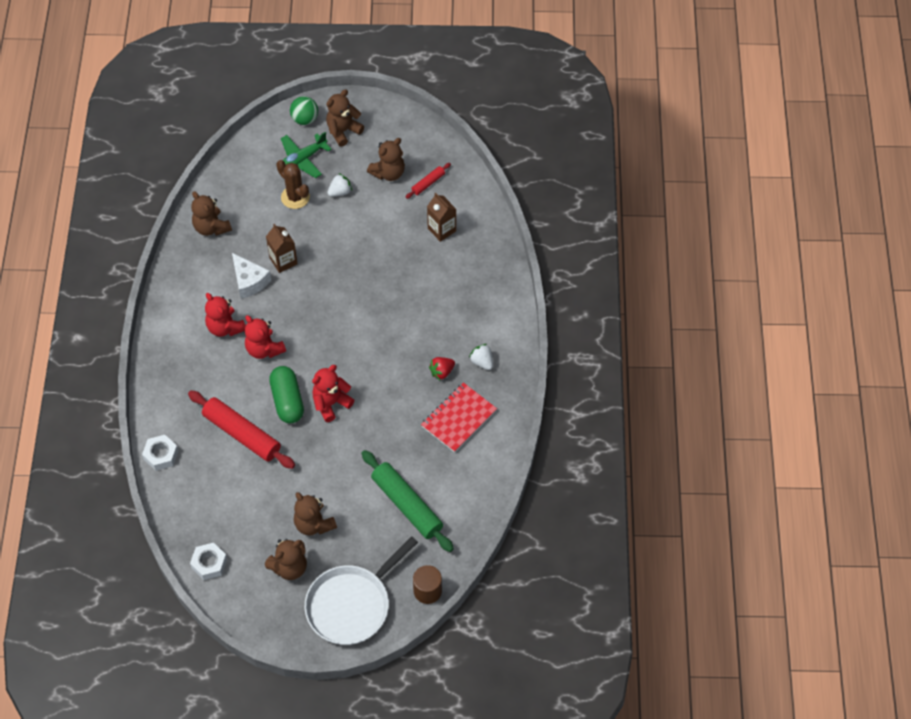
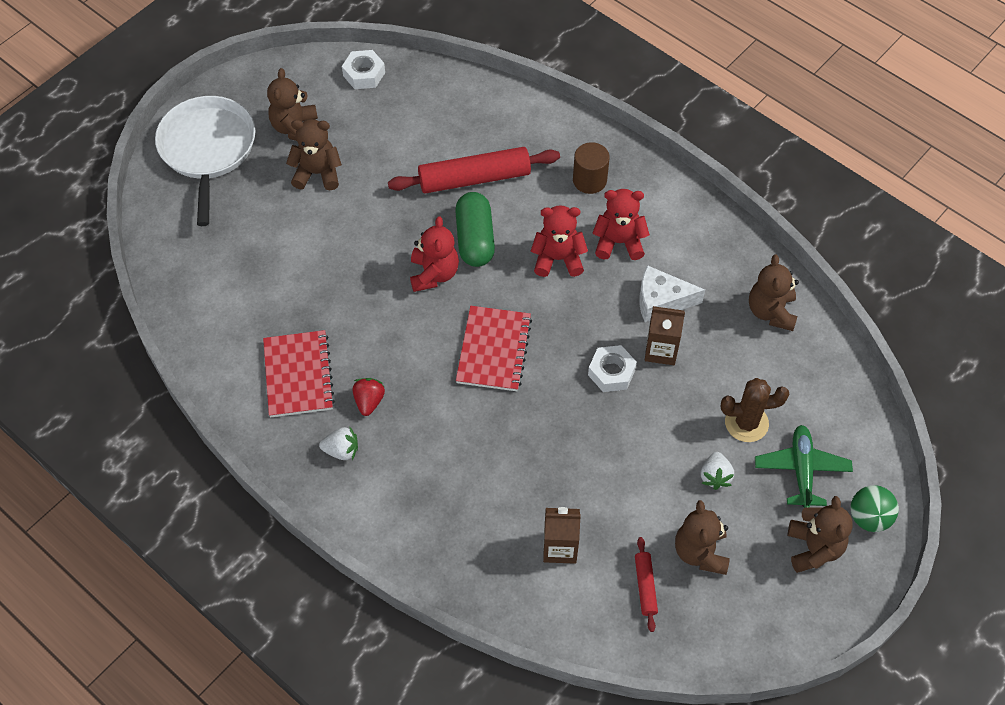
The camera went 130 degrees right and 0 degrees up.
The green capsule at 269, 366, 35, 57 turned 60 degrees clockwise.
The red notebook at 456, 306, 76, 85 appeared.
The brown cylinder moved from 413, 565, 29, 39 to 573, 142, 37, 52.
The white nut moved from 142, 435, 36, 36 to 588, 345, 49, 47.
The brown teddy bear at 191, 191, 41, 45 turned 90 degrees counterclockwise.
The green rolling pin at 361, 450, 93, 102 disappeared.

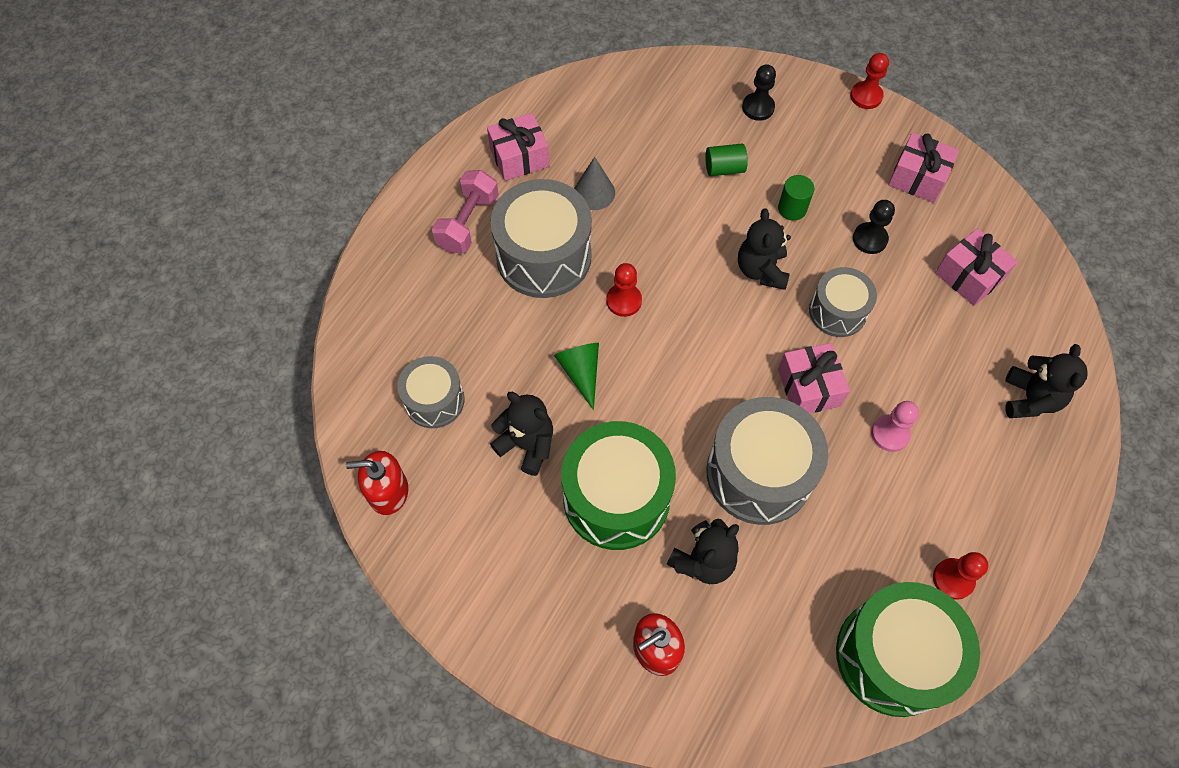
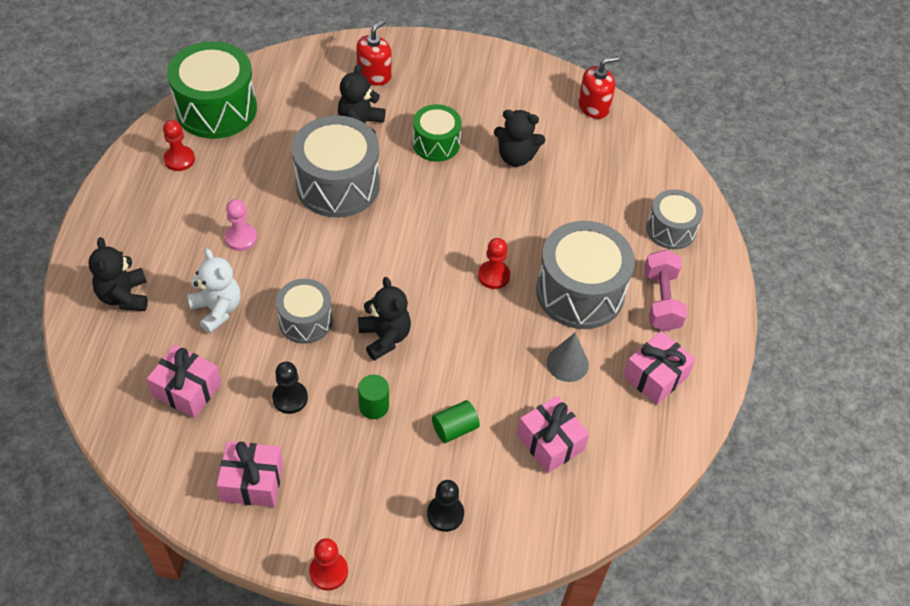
The camera went 155 degrees right and 10 degrees down.
The white teddy bear at 187, 249, 54, 84 appeared.
The green drum at 561, 421, 115, 129 changed to 0.59 times the size.
The pink gift moved from 778, 343, 72, 70 to 517, 396, 72, 77.
The grey drum moved from 397, 356, 67, 72 to 646, 190, 57, 59.
The green cone at 554, 343, 45, 67 disappeared.

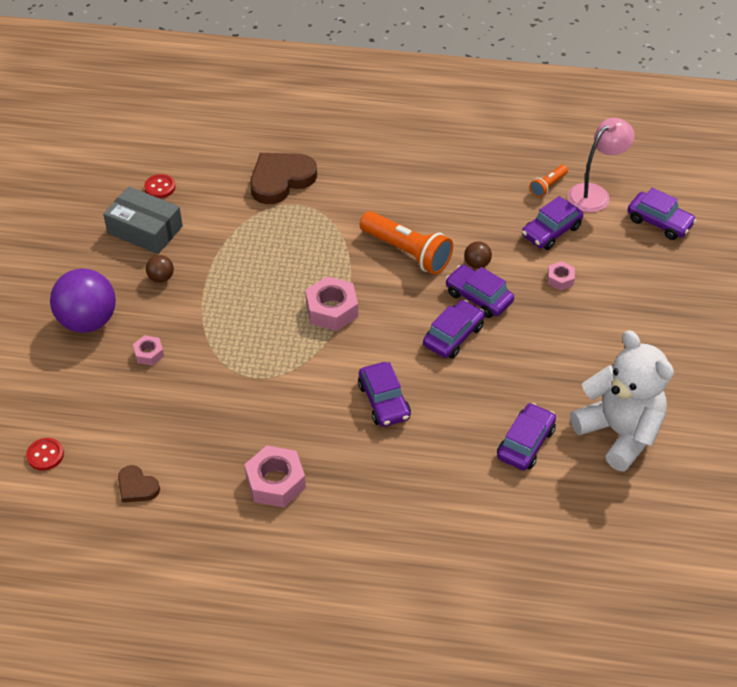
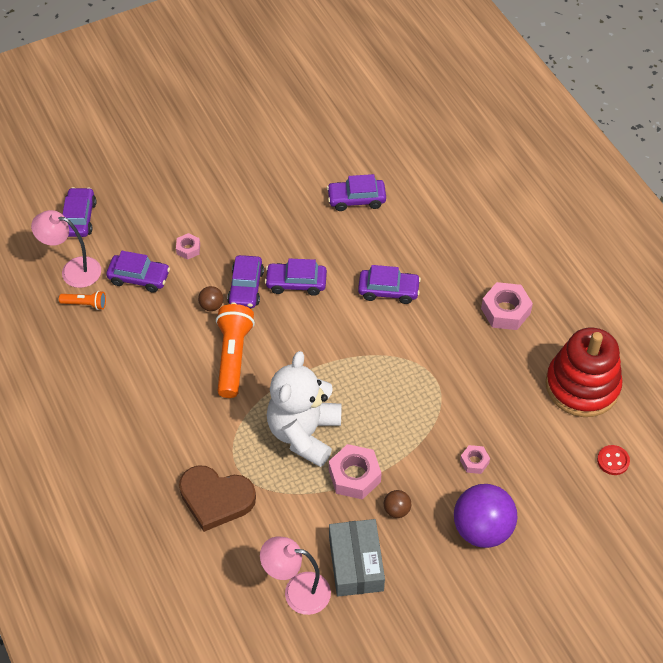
The camera went 125 degrees left and 5 degrees up.
The red button at 144, 174, 31, 24 was replaced by the pink lamp at 260, 537, 71, 78.
The white teddy bear moved from 570, 330, 104, 142 to 267, 351, 75, 116.
The pink nut moved from 305, 276, 53, 55 to 329, 444, 53, 56.
The purple car at 358, 362, 53, 65 turned 60 degrees clockwise.
The brown heart at 118, 465, 42, 38 was replaced by the red stacking toy at 545, 327, 78, 90.

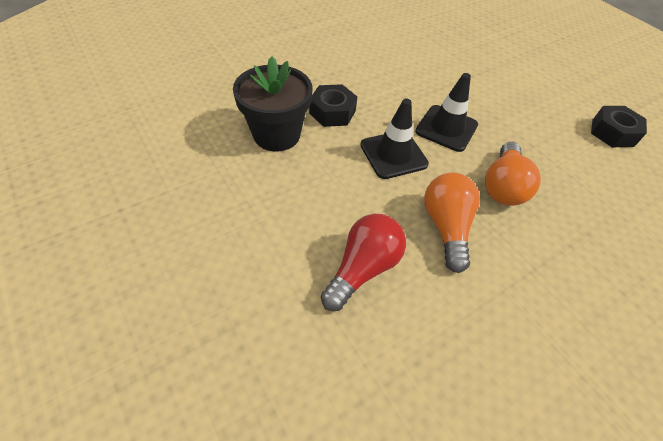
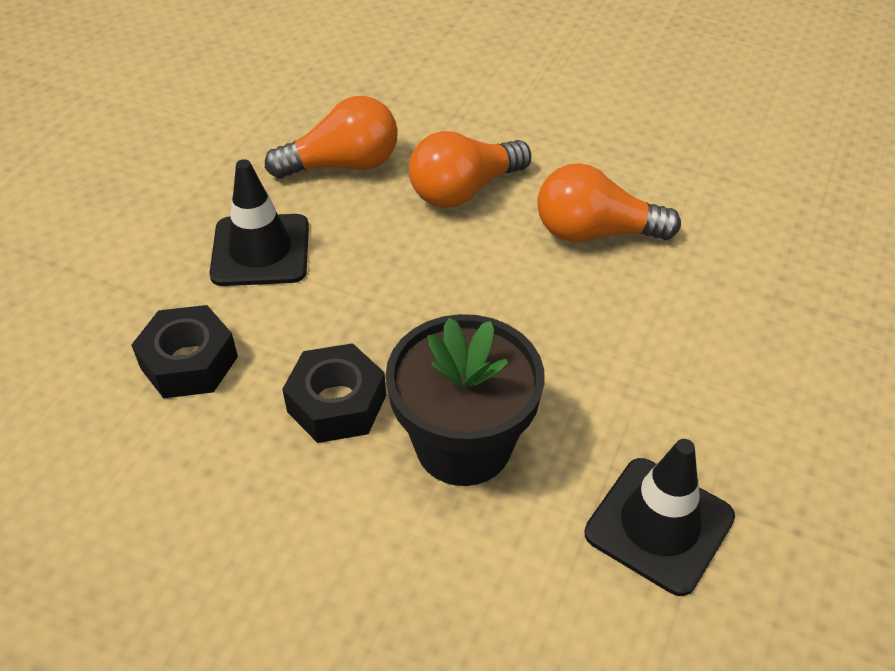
The camera went 120 degrees left and 5 degrees down.
The black nut moved from 591, 106, 56, 41 to 131, 305, 107, 93.
The red light bulb at 321, 214, 85, 97 became the orange light bulb at 537, 163, 144, 79.
The black traffic cone moved from 360, 99, 69, 80 to 585, 439, 150, 157.

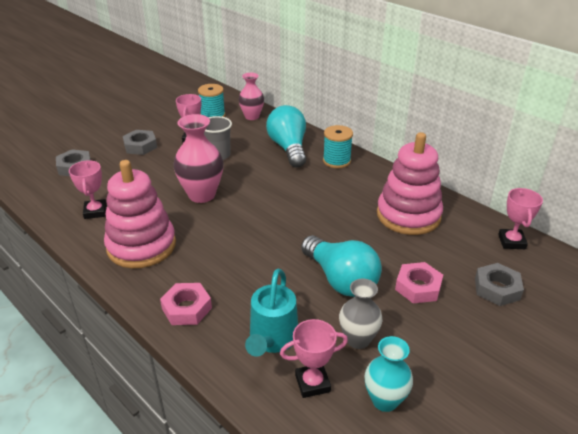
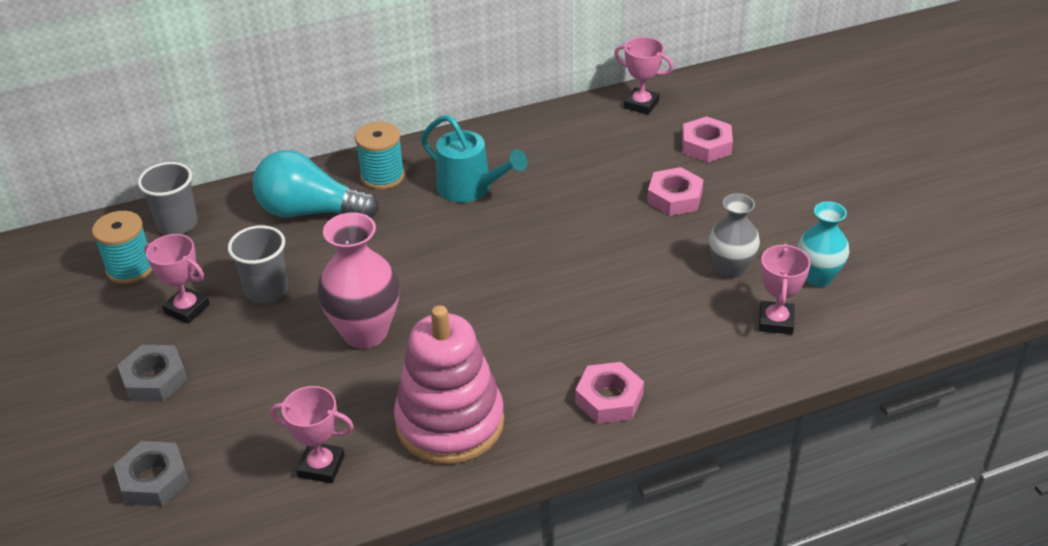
The camera went 65 degrees left and 5 degrees up.
The pink vase at 238, 73, 26, 47 was replaced by the grey cup at 138, 162, 60, 73.
The turquoise watering can moved from 245, 269, 53, 88 to 421, 115, 106, 88.
The grey nut at 475, 263, 49, 43 became the pink nut at 682, 116, 51, 46.
The turquoise light bulb at 301, 235, 81, 62 disappeared.
The pink stacking toy at 377, 132, 66, 103 disappeared.

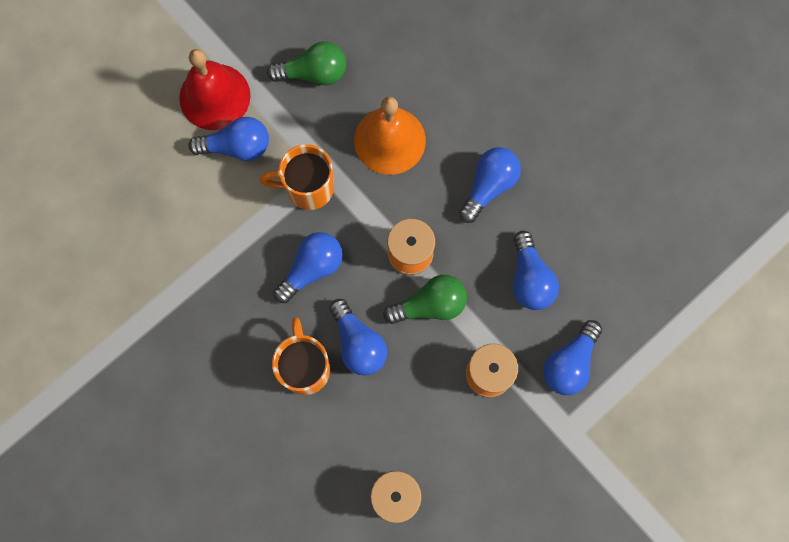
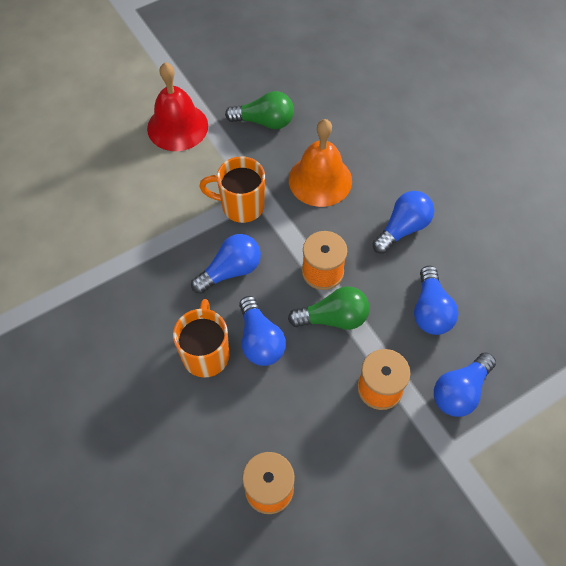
The camera went 10 degrees right and 15 degrees down.
The blue light bulb at 188, 117, 81, 44 disappeared.

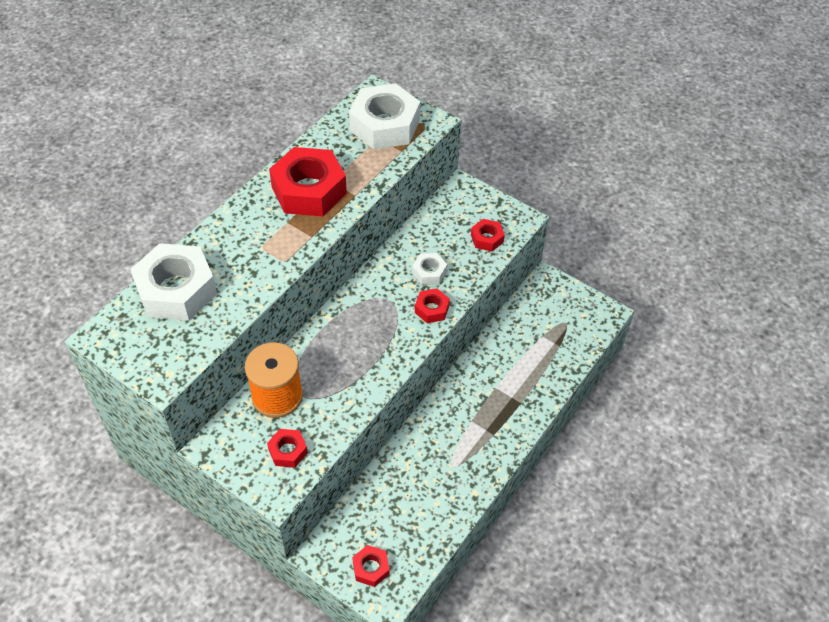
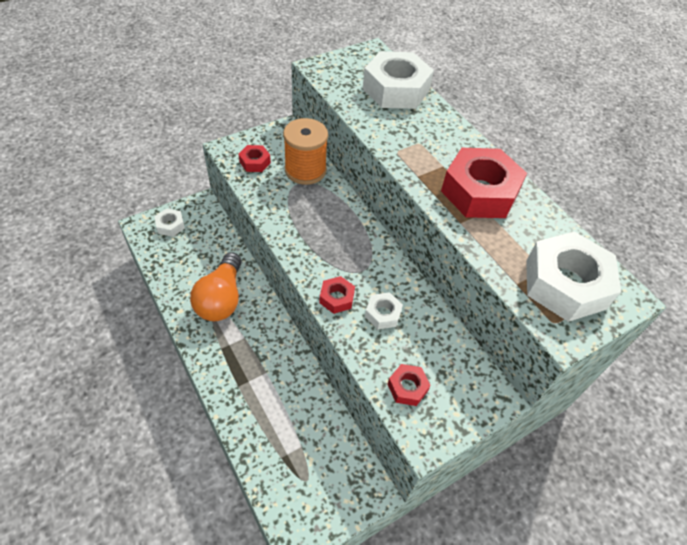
The camera went 110 degrees right and 0 degrees up.
The red nut at 352, 545, 38, 42 became the white nut at 154, 208, 31, 29.
The orange light bulb at 190, 252, 51, 69 appeared.

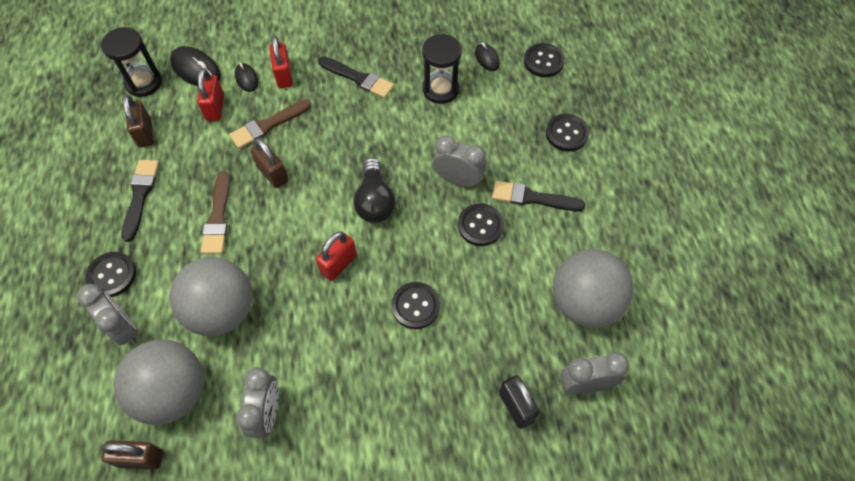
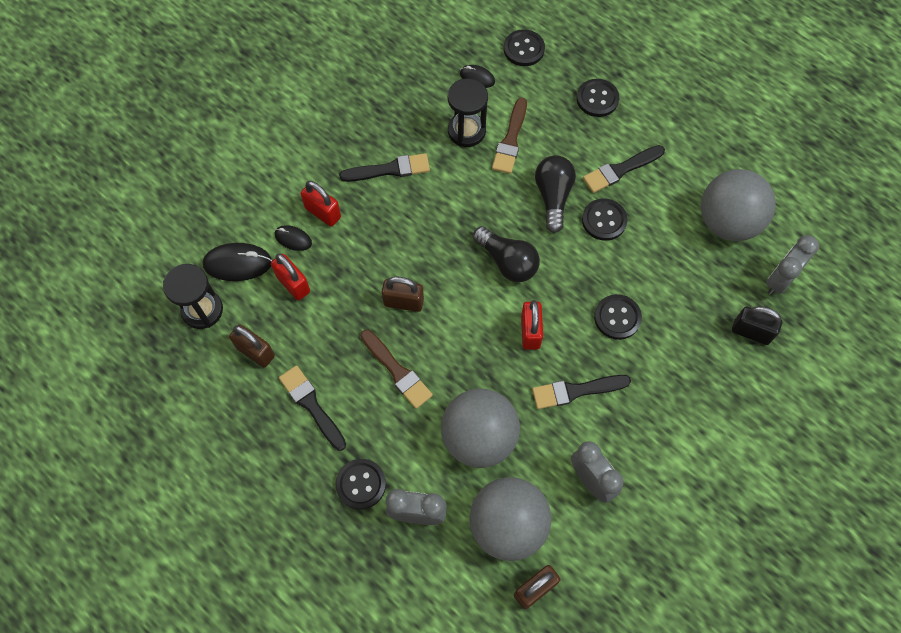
The camera went 40 degrees left and 5 degrees up.
The brown brush moved from 229, 99, 83, 50 to 492, 98, 35, 76.
The black brush at 532, 375, 99, 34 appeared.
The grey clock at 433, 135, 53, 52 was replaced by the black light bulb at 535, 155, 41, 78.

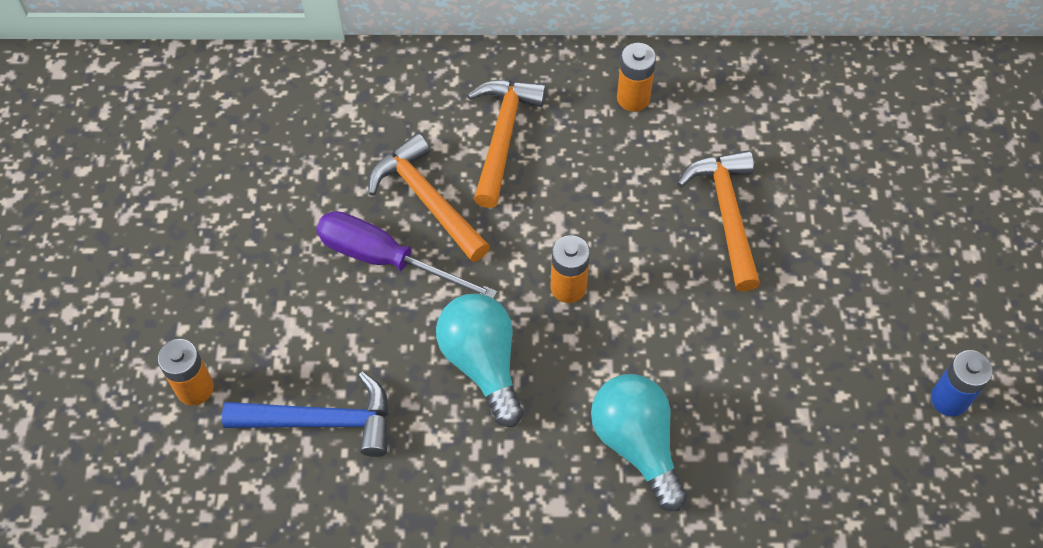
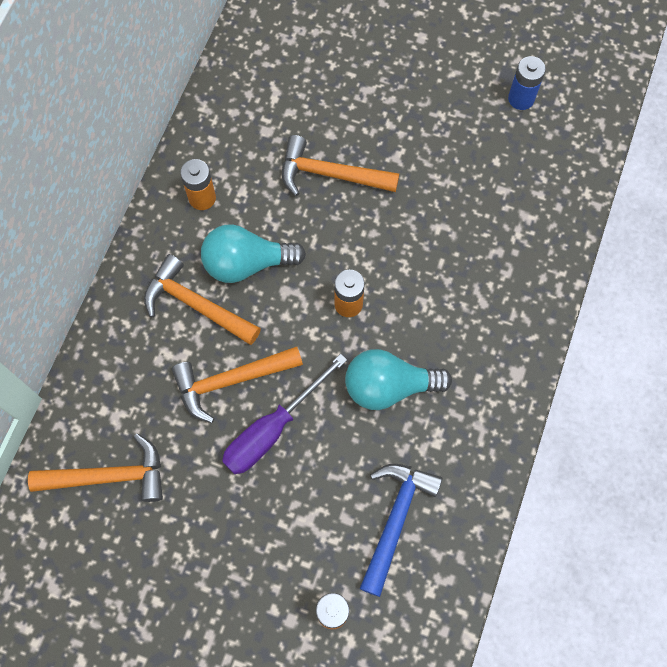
The camera went 70 degrees left and 10 degrees up.
The orange hammer at 28, 433, 135, 69 appeared.
The turquoise light bulb moved from 591, 374, 96, 137 to 201, 224, 105, 59.

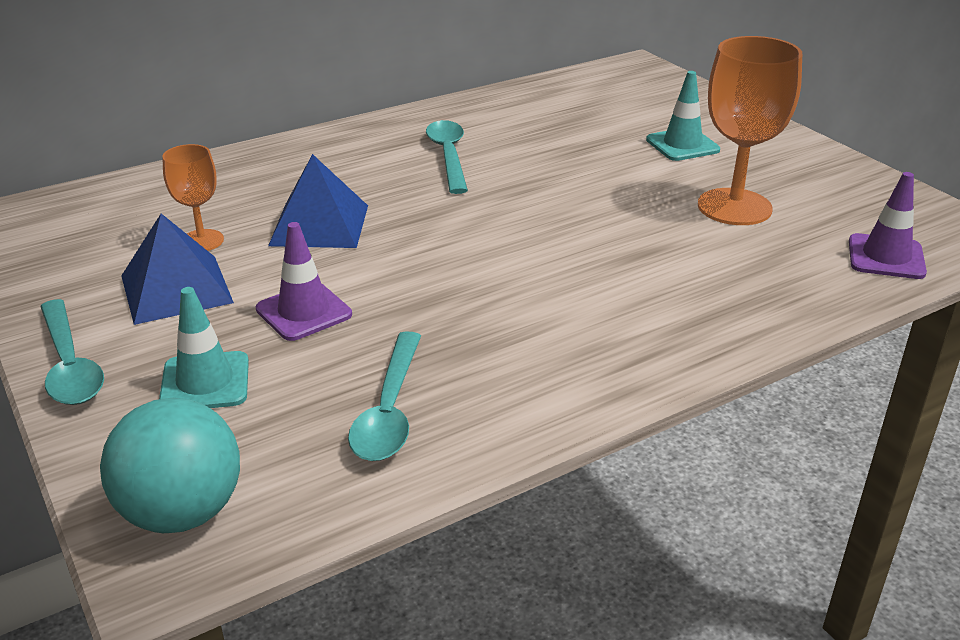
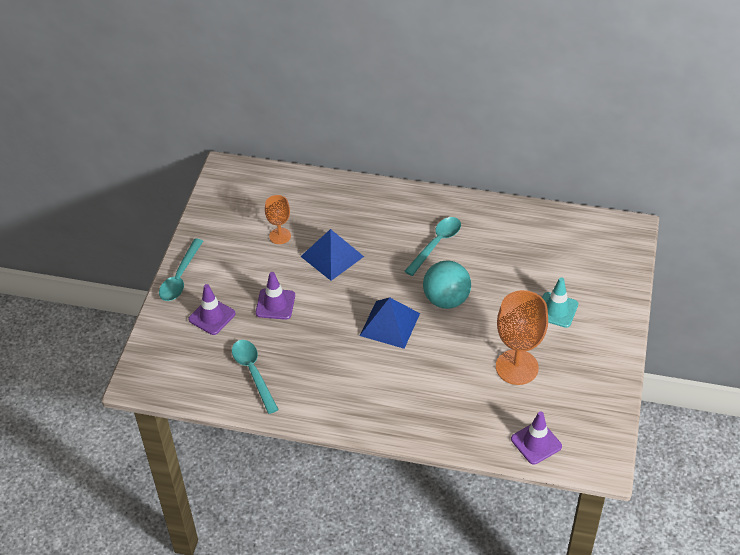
The camera went 45 degrees right and 15 degrees up.
The turquoise traffic cone at 159, 287, 90, 121 became the purple traffic cone at 189, 284, 47, 51.
The turquoise spoon at 348, 331, 73, 130 turned 105 degrees clockwise.
The blue pyramid moved from 121, 214, 113, 111 to 360, 297, 60, 52.
The turquoise ball moved from 100, 398, 140, 135 to 423, 260, 48, 49.

